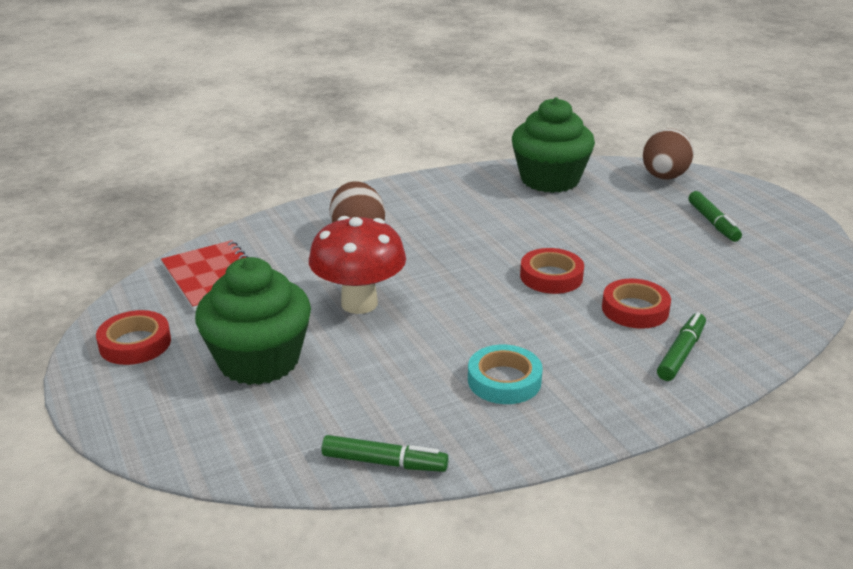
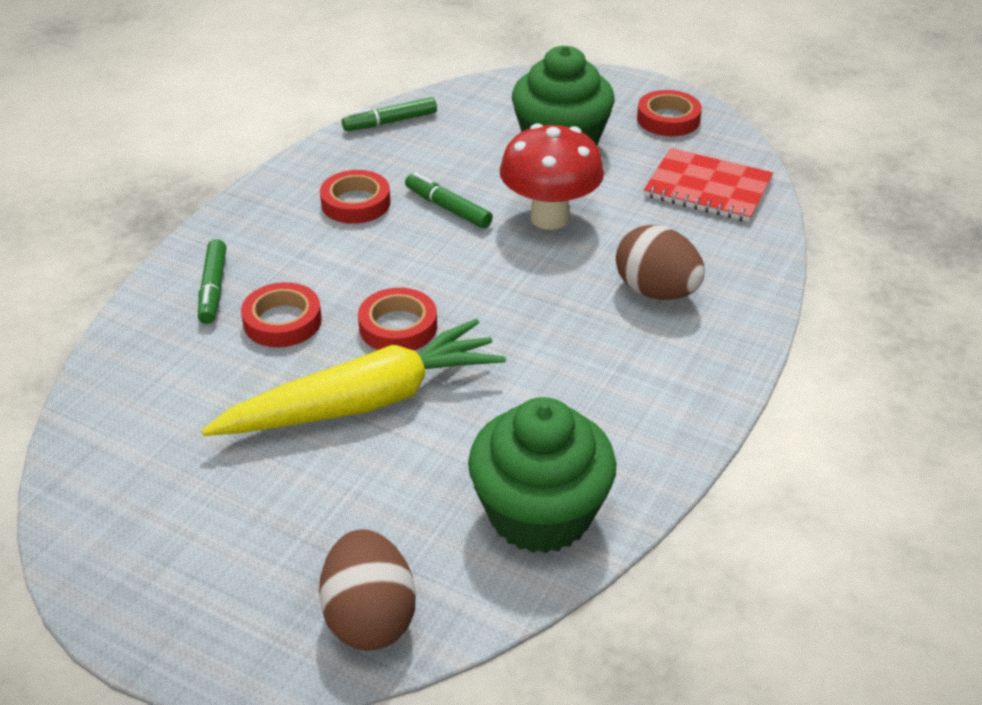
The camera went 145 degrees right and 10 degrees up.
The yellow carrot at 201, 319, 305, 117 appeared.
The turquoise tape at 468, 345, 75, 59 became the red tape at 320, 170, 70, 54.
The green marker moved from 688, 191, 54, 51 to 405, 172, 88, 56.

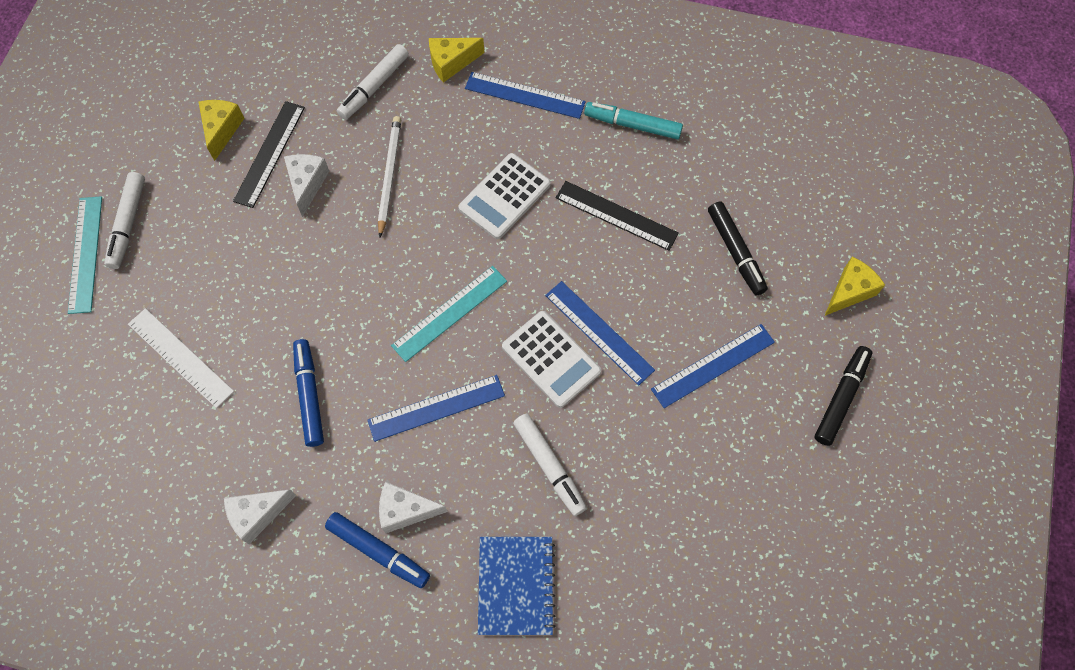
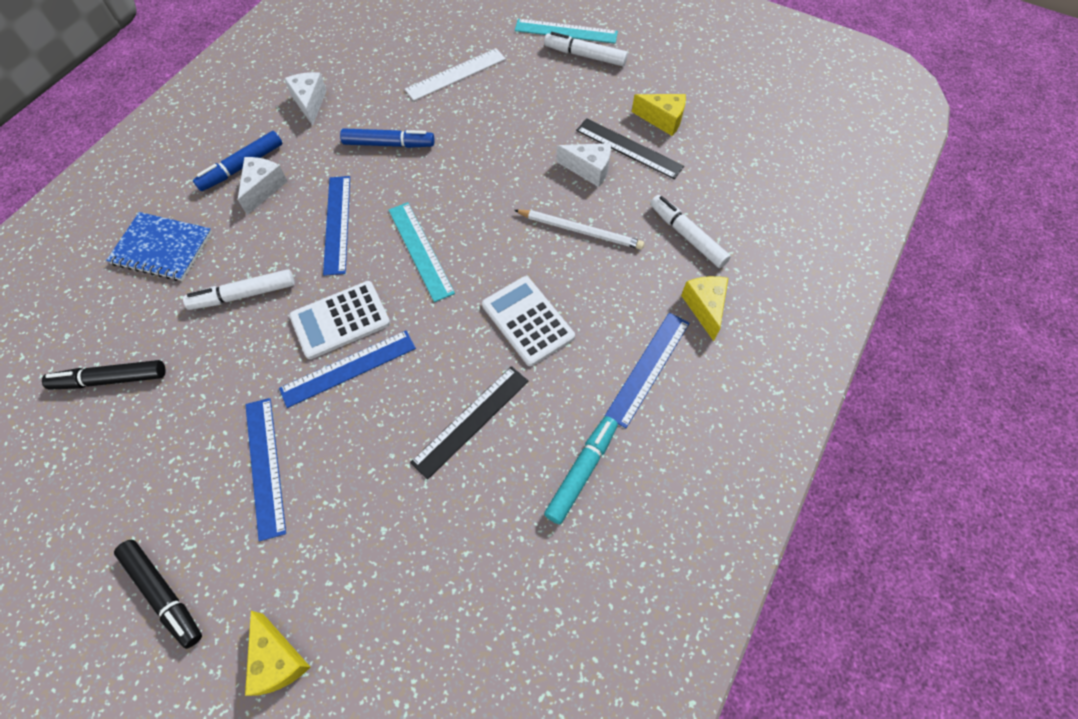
The camera went 105 degrees right and 5 degrees down.
The black marker moved from 708, 202, 60, 93 to 42, 360, 123, 30.

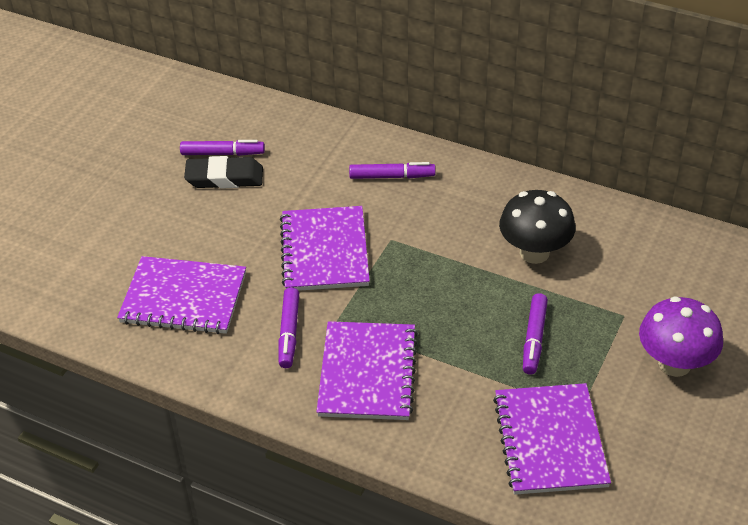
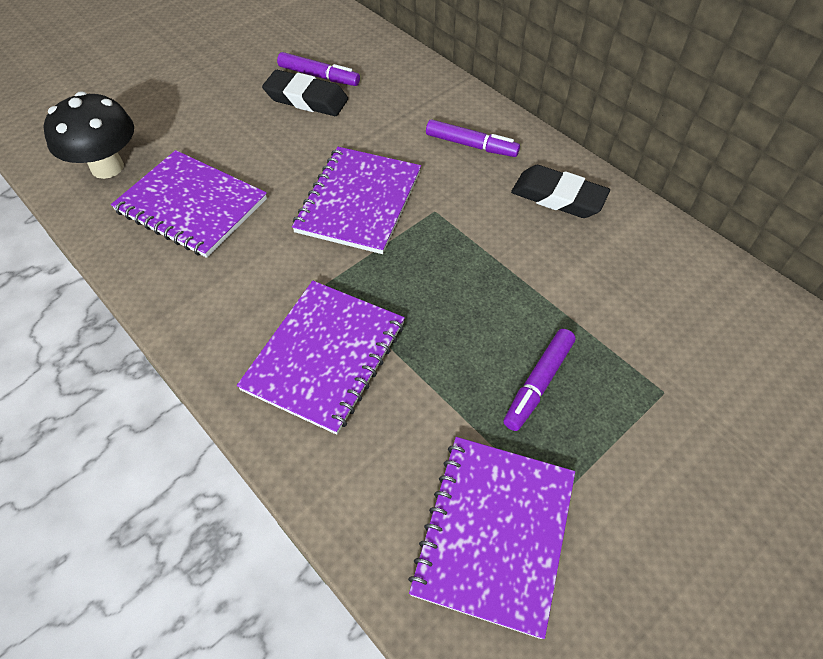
The camera went 20 degrees right and 10 degrees up.
The black mushroom moved from 499, 190, 77, 74 to 43, 91, 91, 88.
The black eraser at 511, 165, 99, 53 appeared.
The purple marker at 278, 287, 21, 81 disappeared.
The purple mushroom at 639, 296, 84, 81 disappeared.

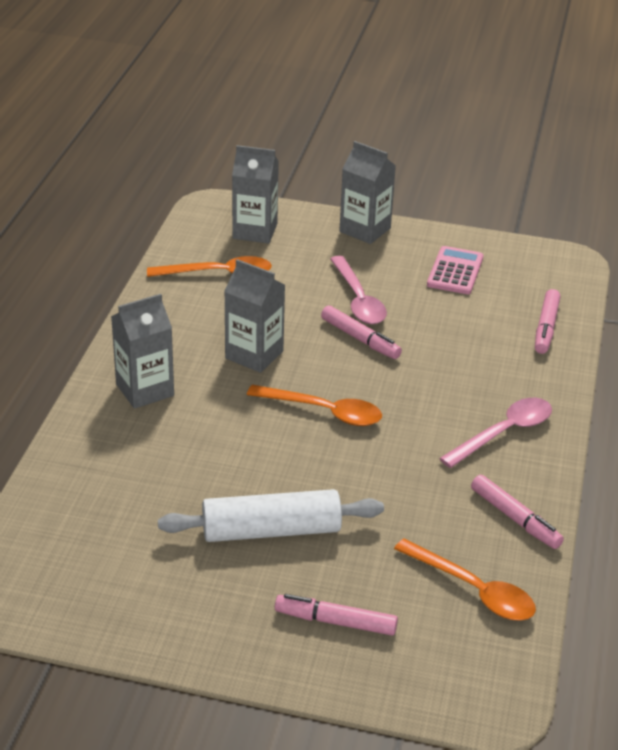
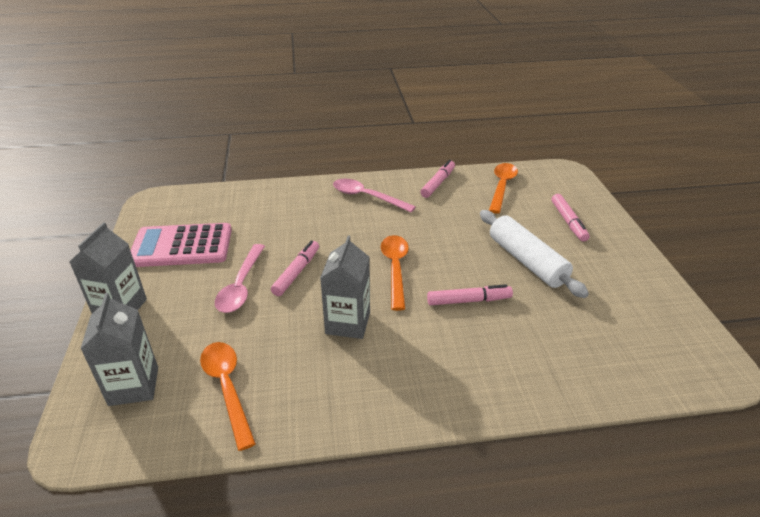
The camera went 110 degrees left and 0 degrees up.
The pink calculator at 427, 246, 57, 48 changed to 1.59 times the size.
The pink spoon at 330, 256, 57, 68 turned 135 degrees clockwise.
The pink marker moved from 535, 289, 25, 65 to 427, 284, 86, 21.
The grey carton at 111, 294, 63, 115 disappeared.

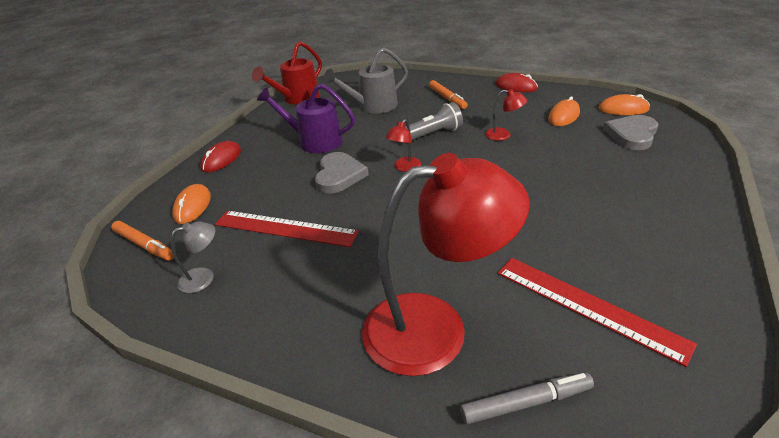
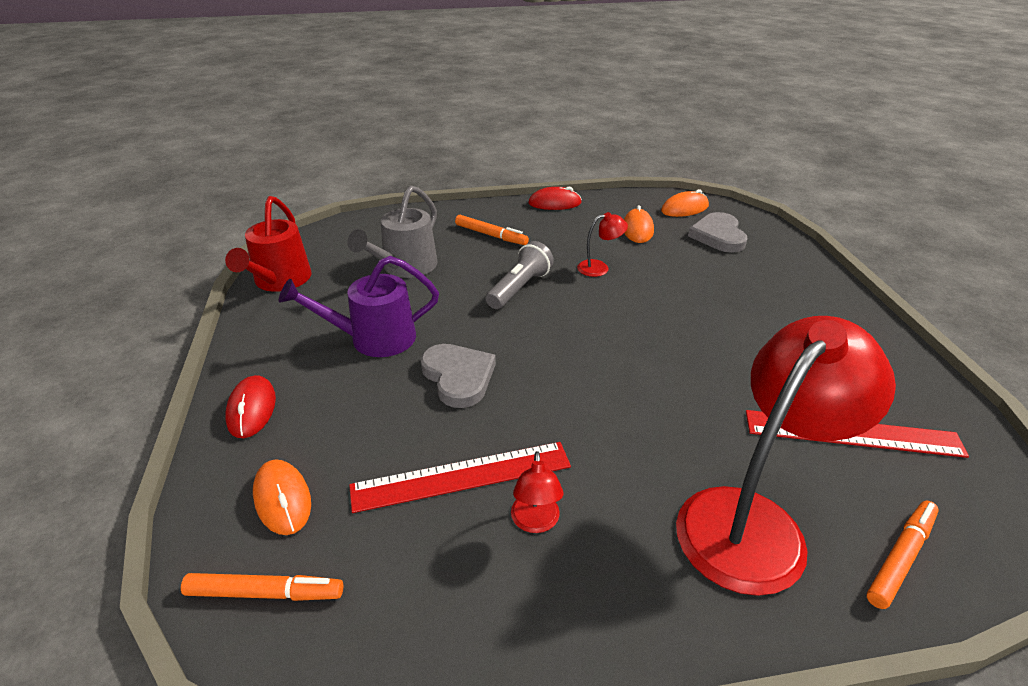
The camera went 35 degrees left and 0 degrees up.
The red lamp moved from 385, 119, 36, 53 to 511, 451, 52, 82.
The grey marker at 460, 373, 134, 51 became the orange marker at 867, 501, 72, 108.
The grey lamp at 171, 221, 44, 72 disappeared.

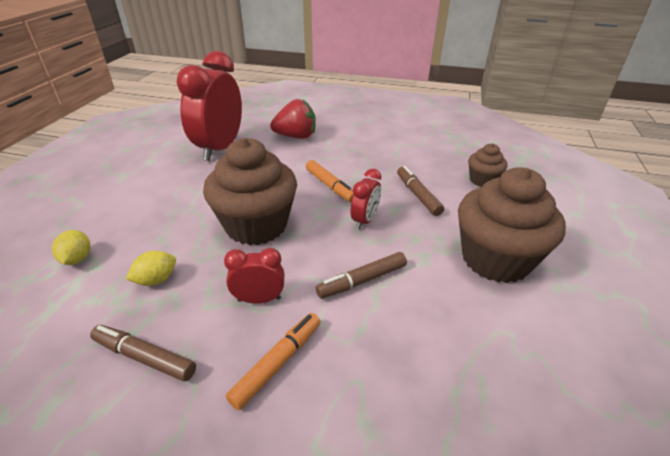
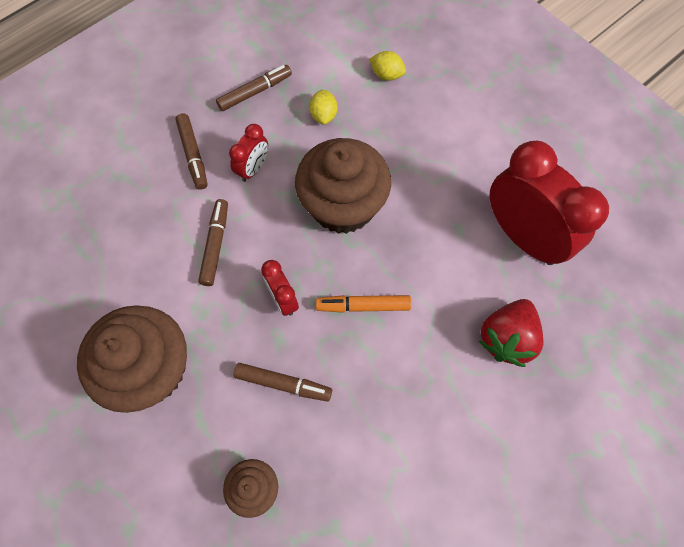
The camera went 125 degrees right and 30 degrees up.
The orange marker at 226, 313, 94, 97 became the brown marker at 175, 113, 33, 77.

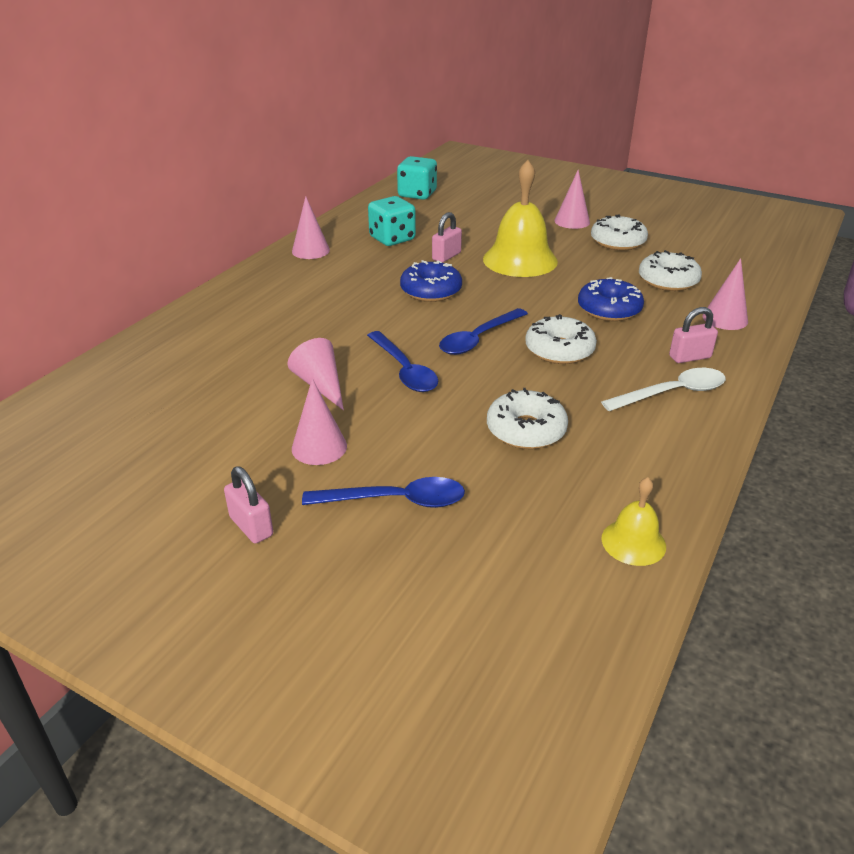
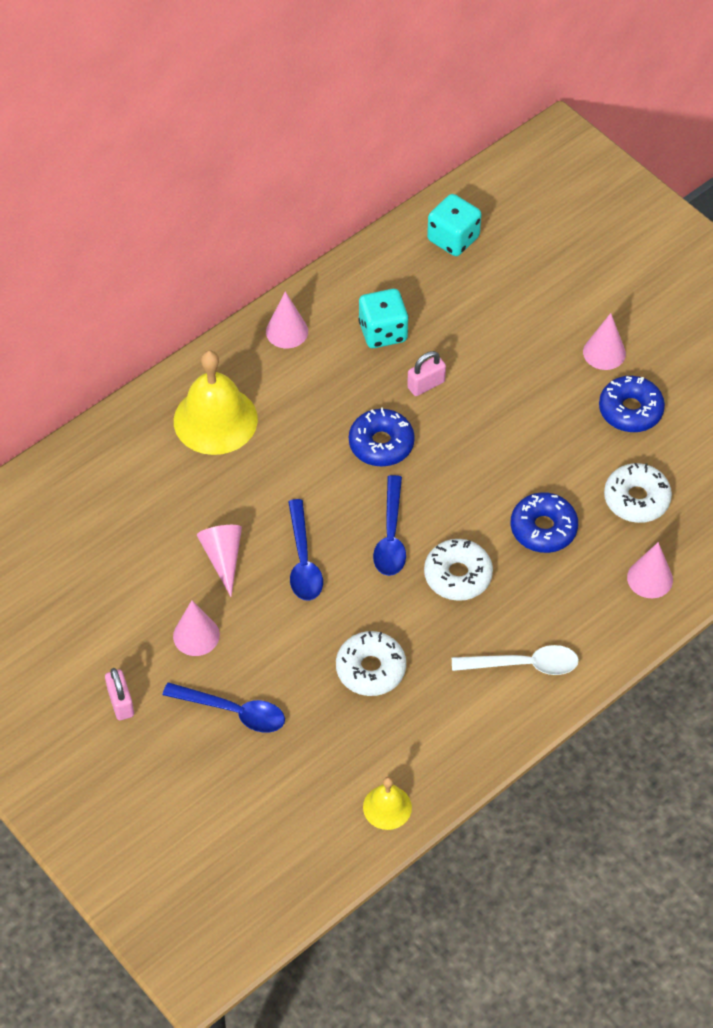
The camera went 20 degrees right and 20 degrees up.
The yellow bell moved from 483, 160, 75, 117 to 174, 350, 84, 105.
The blue spoon at 439, 308, 89, 47 turned 60 degrees counterclockwise.
The white donut at 591, 214, 57, 36 became the blue donut at 599, 376, 66, 56.
The pink padlock at 669, 307, 49, 56 disappeared.

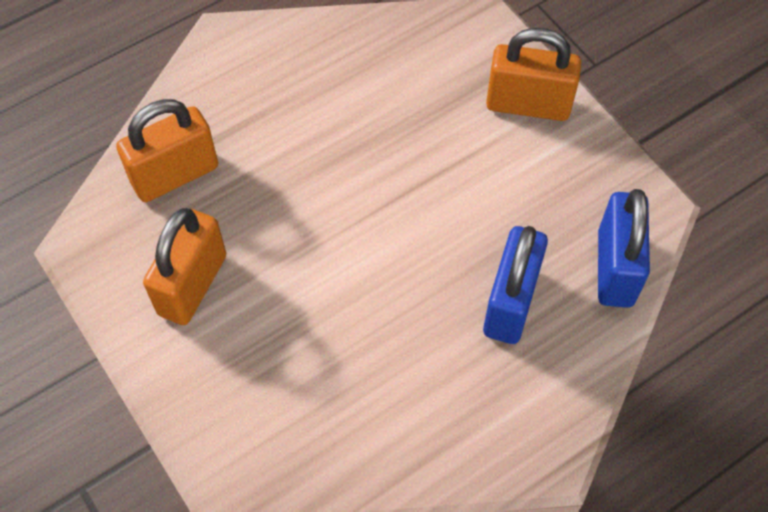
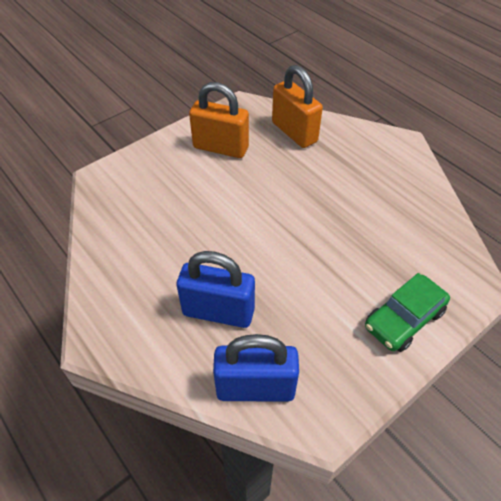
The camera went 85 degrees right and 10 degrees down.
The orange padlock at 486, 28, 95, 93 was replaced by the green car at 365, 273, 85, 79.

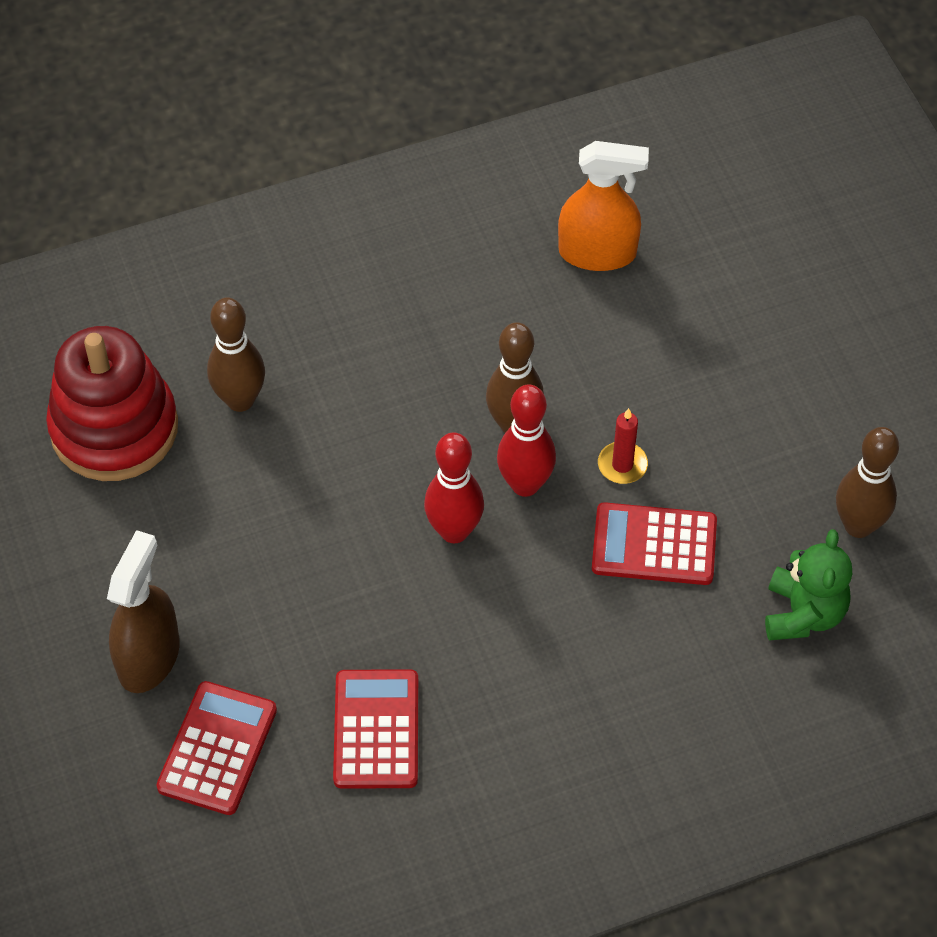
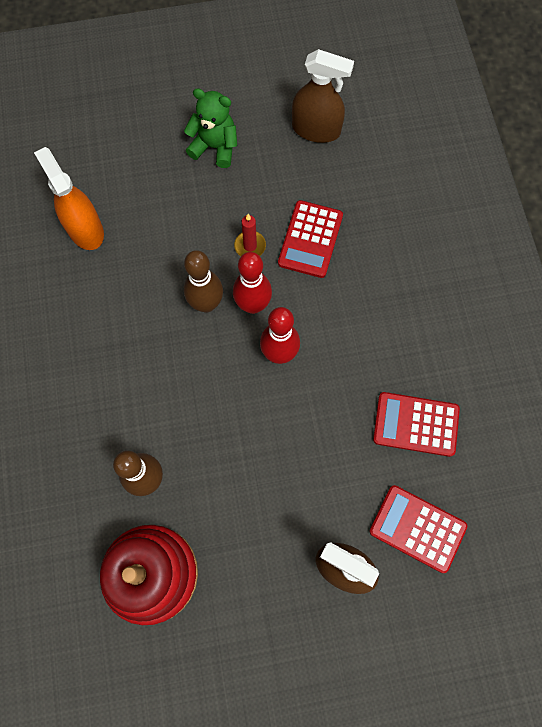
The camera went 80 degrees left and 15 degrees up.
The orange spray bottle at 558, 141, 91, 130 turned 45 degrees counterclockwise.
The green teddy bear moved from 765, 529, 87, 112 to 184, 88, 53, 80.
The brown bowling pin at 836, 427, 63, 111 was replaced by the brown spray bottle at 292, 49, 62, 94.

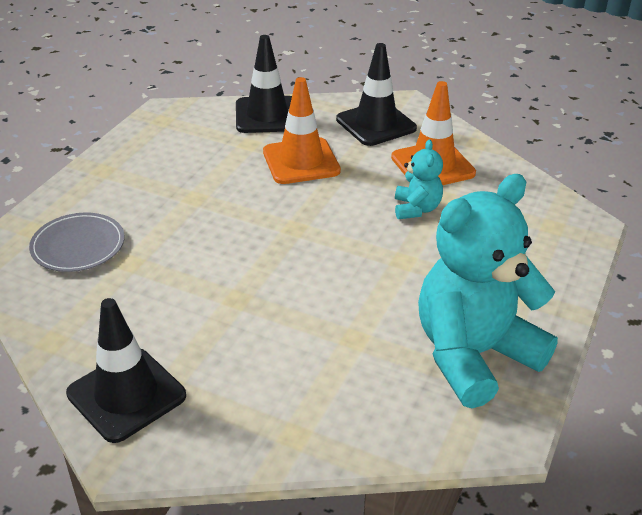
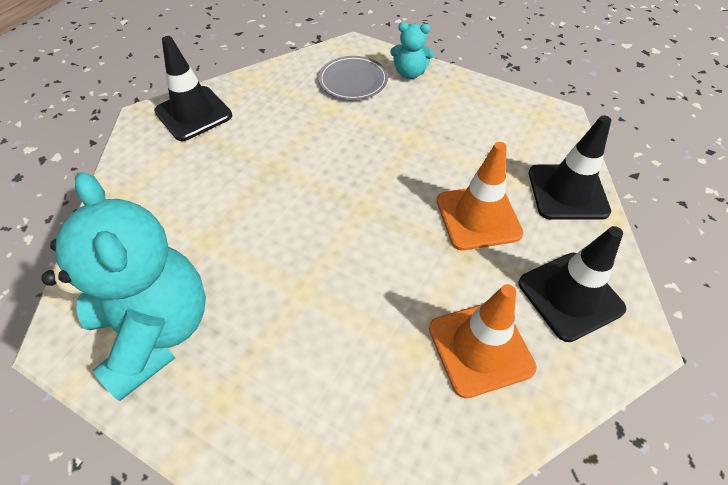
The camera went 95 degrees right and 15 degrees up.
The turquoise teddy bear moved from 395, 139, 48, 80 to 390, 22, 44, 57.

